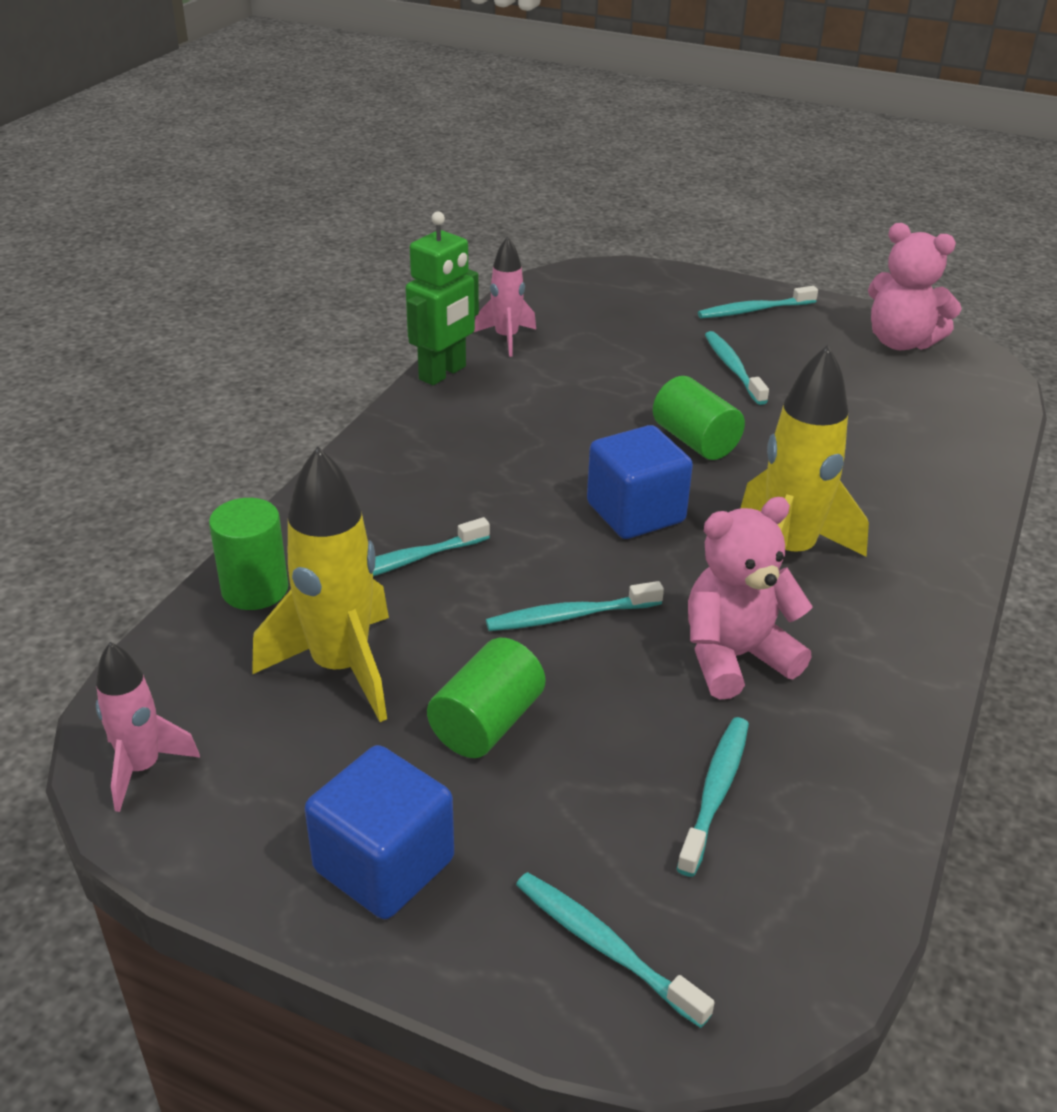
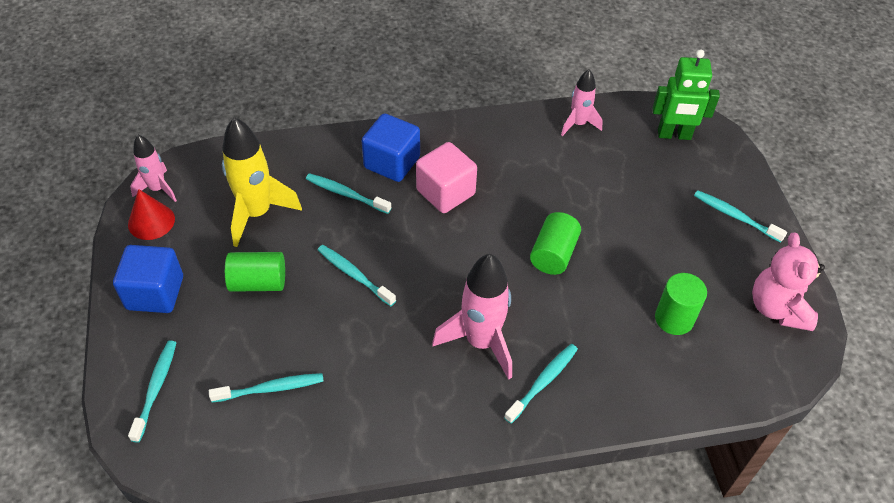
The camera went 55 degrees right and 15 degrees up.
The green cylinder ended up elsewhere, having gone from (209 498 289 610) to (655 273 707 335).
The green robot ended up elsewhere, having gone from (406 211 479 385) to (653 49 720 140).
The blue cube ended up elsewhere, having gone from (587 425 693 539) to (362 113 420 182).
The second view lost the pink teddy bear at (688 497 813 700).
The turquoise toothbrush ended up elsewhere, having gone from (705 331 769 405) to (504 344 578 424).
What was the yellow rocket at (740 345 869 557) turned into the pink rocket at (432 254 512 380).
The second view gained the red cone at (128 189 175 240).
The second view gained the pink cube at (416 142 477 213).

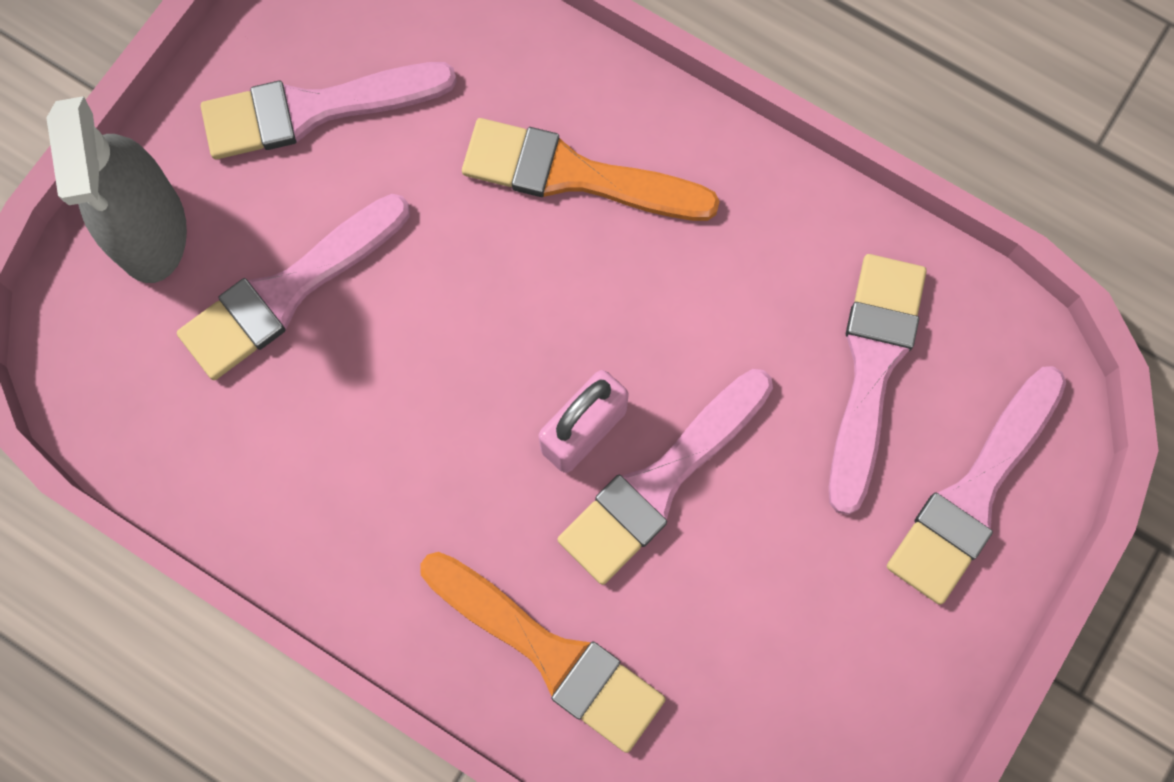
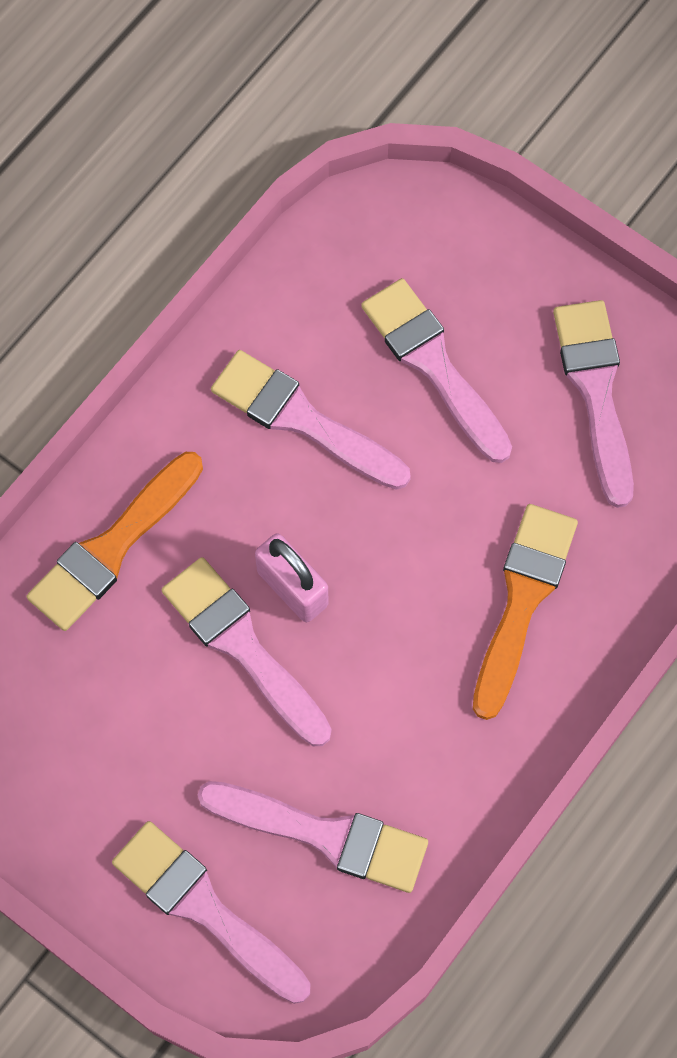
The camera went 95 degrees right and 5 degrees down.
The second view lost the grey spray bottle at (46 96 187 283).
The second view gained the pink brush at (211 350 411 490).

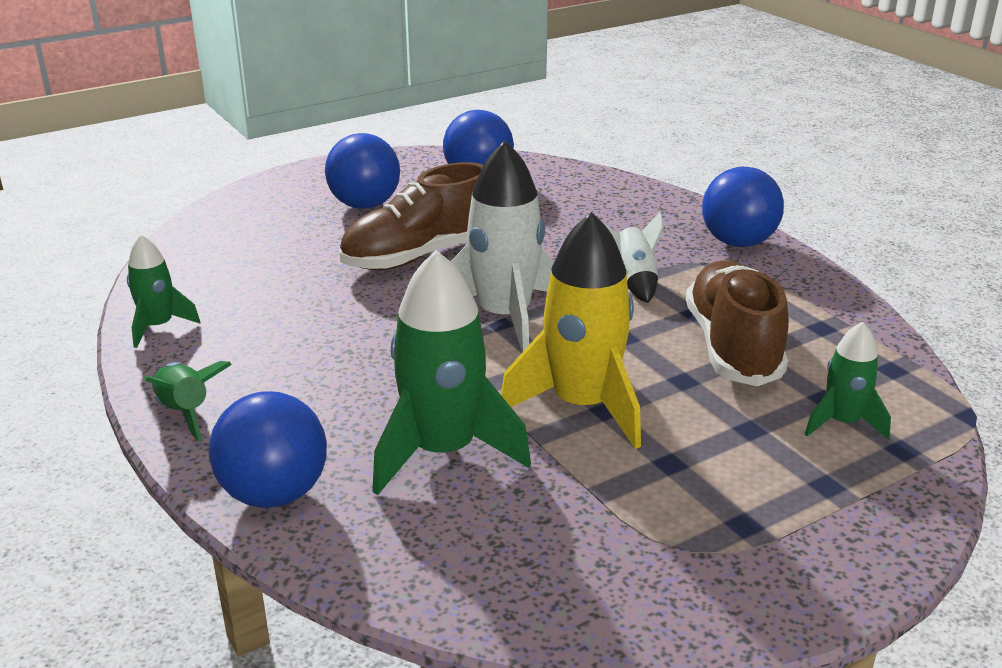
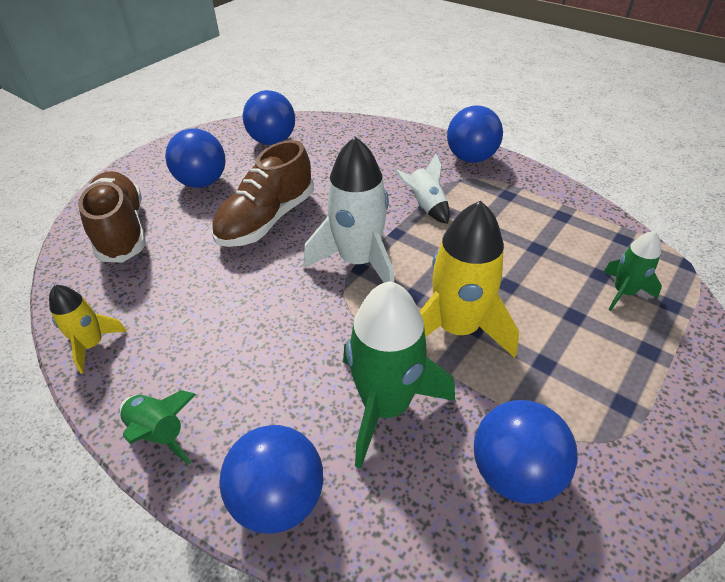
The camera went 20 degrees left and 15 degrees up.
What was the green rocket at (127 234 201 348) turned into the yellow rocket at (49 285 127 373).
The brown shoe ended up elsewhere, having gone from (686 260 789 386) to (78 171 146 263).
The second view gained the blue ball at (474 400 578 504).

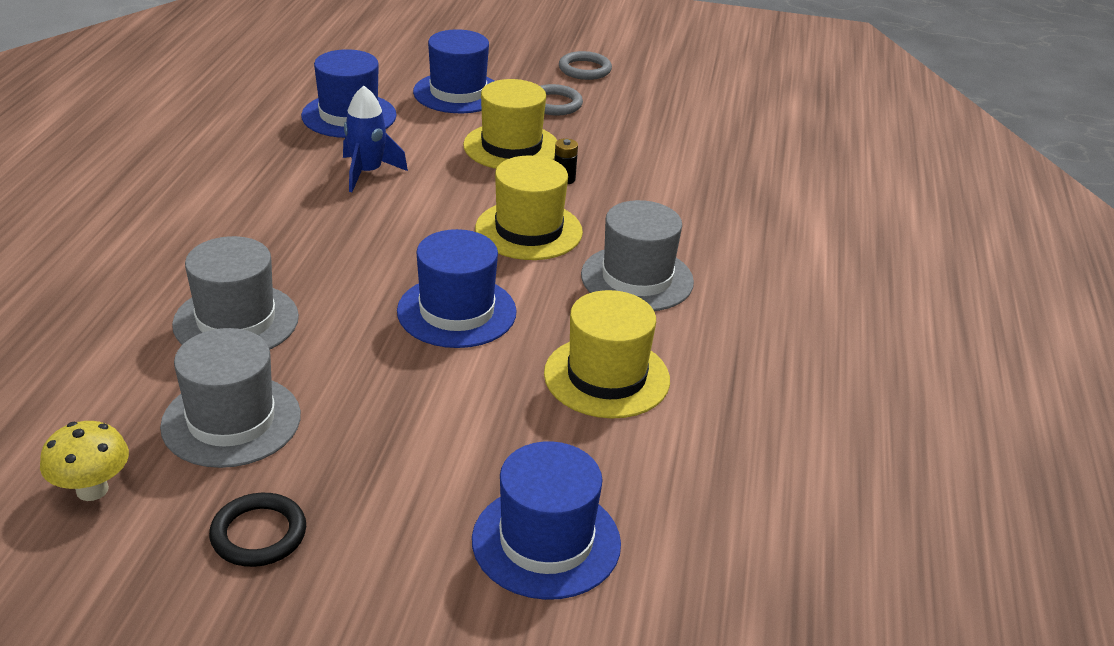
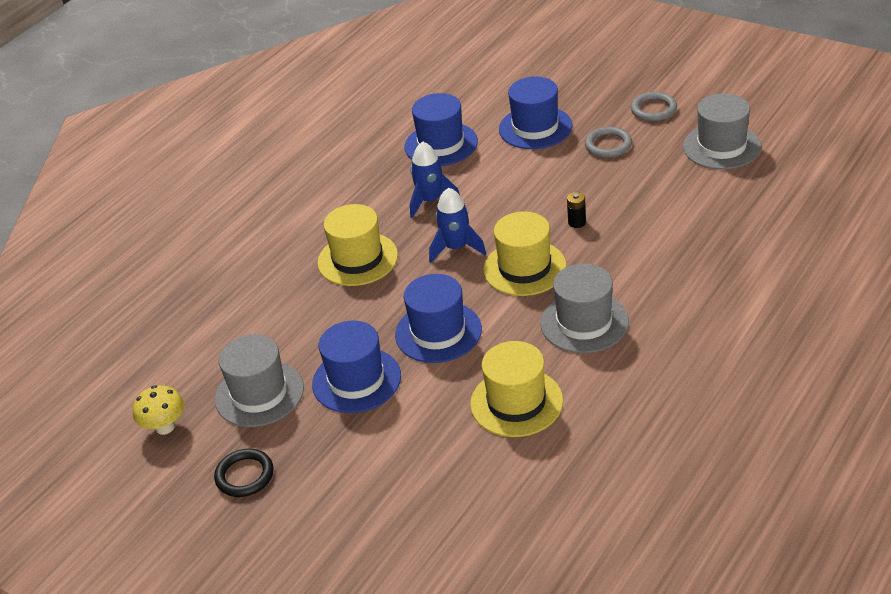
The camera went 30 degrees right and 5 degrees up.
The grey hat ended up elsewhere, having gone from (172 236 299 349) to (683 93 761 170).
The yellow hat ended up elsewhere, having gone from (463 79 557 169) to (317 204 398 286).
The blue hat ended up elsewhere, having gone from (472 441 621 600) to (312 321 401 413).
The second view gained the blue rocket at (429 188 486 263).

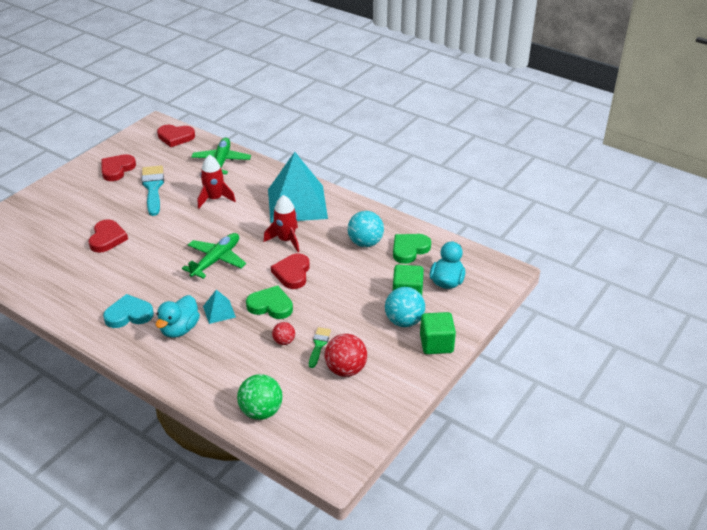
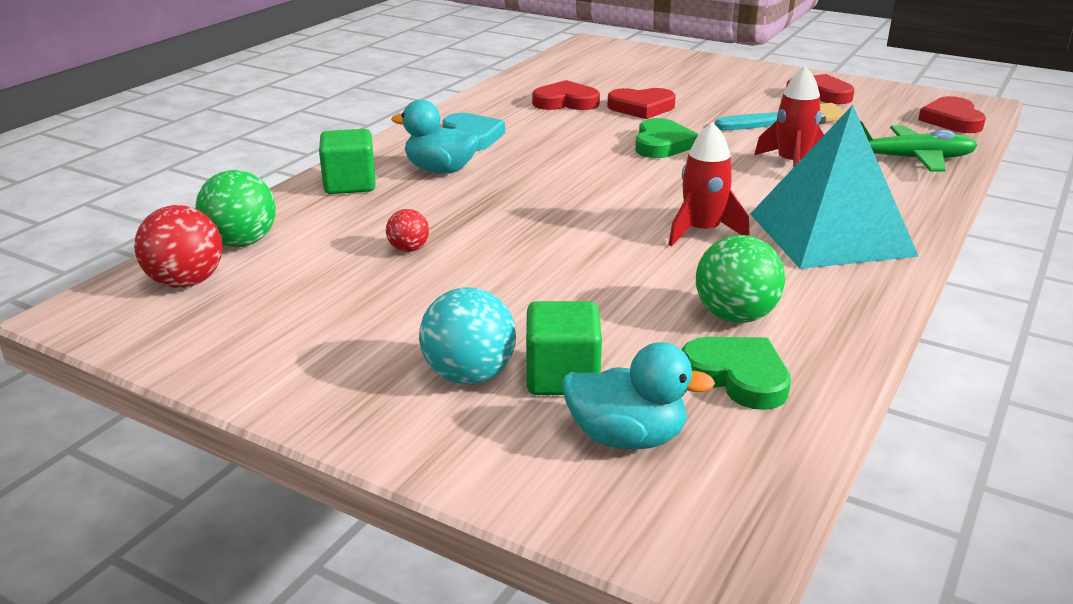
The camera went 85 degrees right and 10 degrees down.
The second view lost the green plane at (182 233 246 279).
The second view lost the turquoise pyramid at (203 290 236 324).
The green heart ended up elsewhere, having gone from (246 286 293 319) to (635 118 699 158).
The red heart ended up elsewhere, having gone from (271 253 310 289) to (532 80 600 110).
The second view lost the green brush at (309 327 331 368).
The red ball ended up elsewhere, having gone from (325 334 367 377) to (134 205 222 288).
What was the turquoise ball at (348 211 384 247) turned into the green ball at (696 235 785 323).
The green cube ended up elsewhere, having gone from (420 312 456 354) to (319 129 376 194).

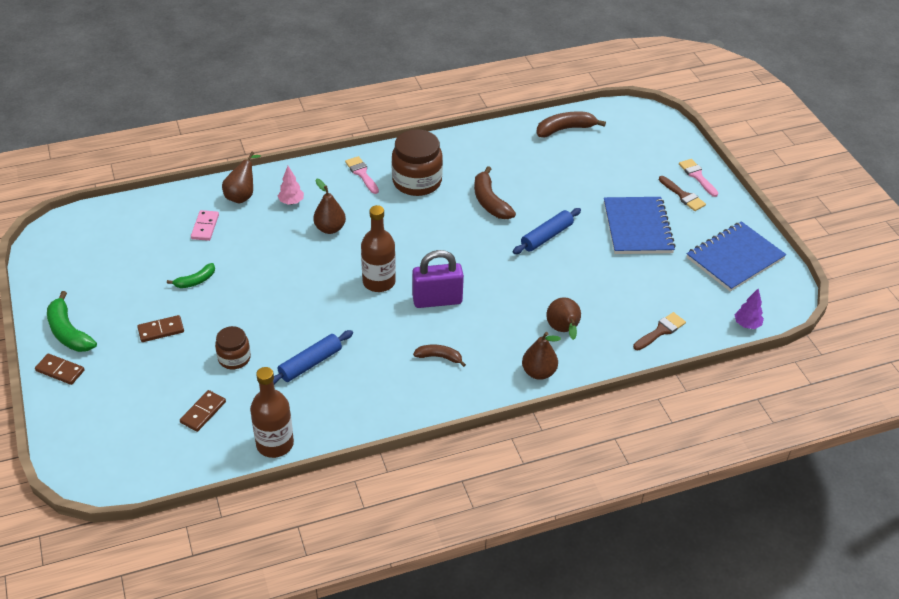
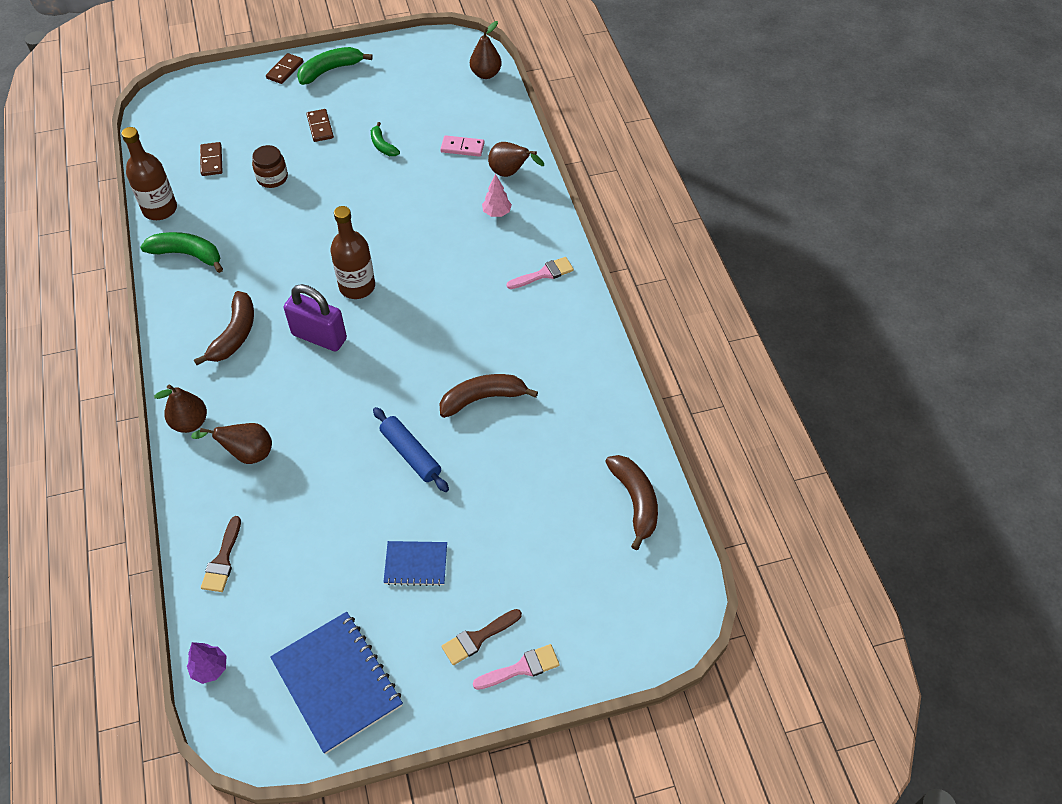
The camera went 95 degrees right and 10 degrees up.
The brown domino at (180 390 226 432) ended up facing another way, 45 degrees clockwise from before.
The second view lost the blue rolling pin at (273 330 353 384).
The brown pear ended up elsewhere, having gone from (313 179 346 234) to (470 21 502 79).
The second view lost the brown jar at (392 129 443 196).
The purple padlock at (412 250 464 308) ended up facing another way, 60 degrees counterclockwise from before.
The size of the brown banana at (413 345 466 367) changed by a factor of 1.66.
The size of the blue notebook at (604 197 676 254) changed by a factor of 0.55.
The brown brush at (633 312 686 350) ended up facing another way, 45 degrees clockwise from before.
The second view gained the green banana at (140 232 223 273).

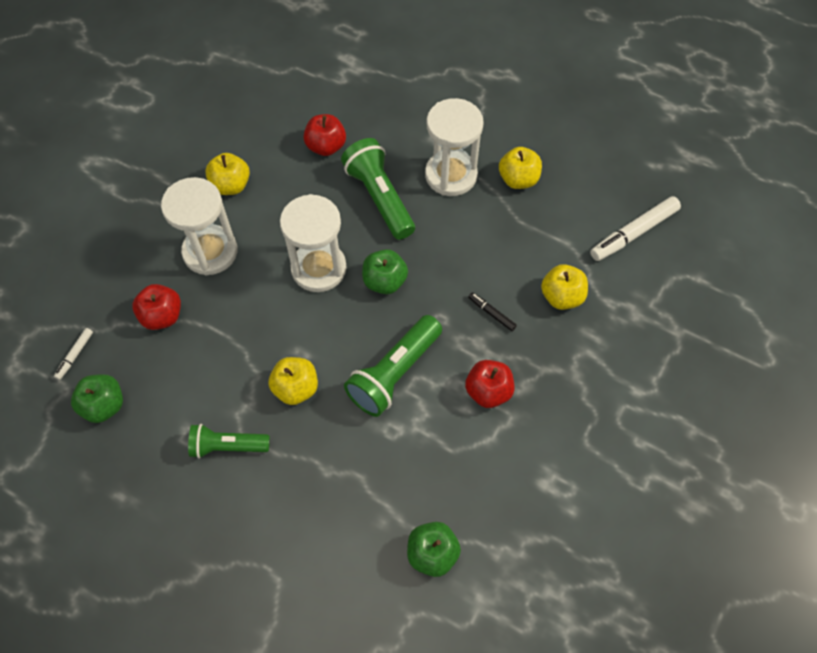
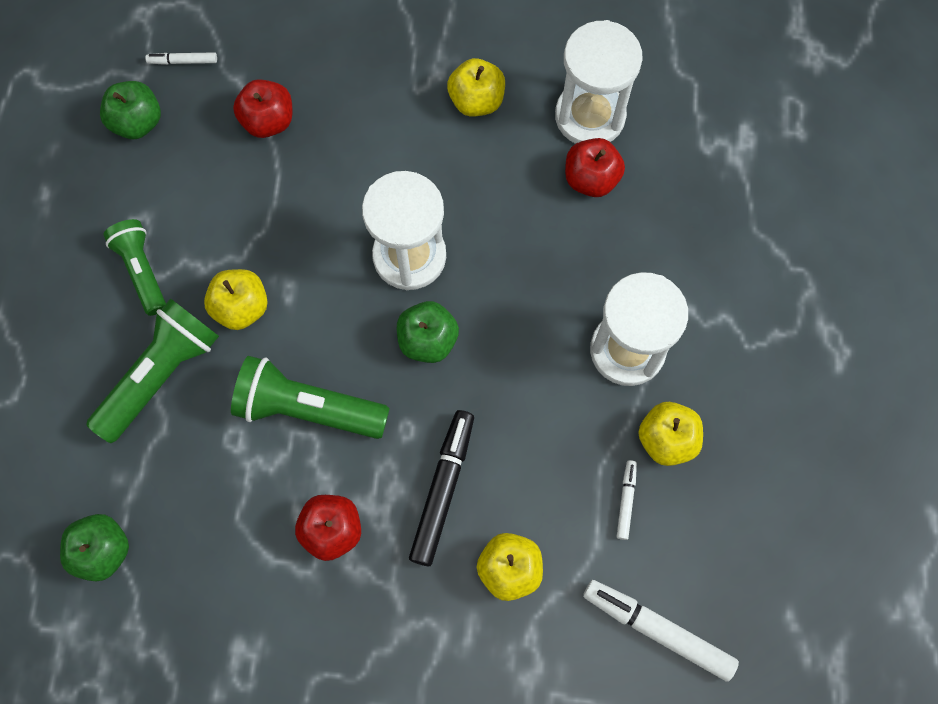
The camera went 65 degrees right and 10 degrees up.
The white hourglass ended up elsewhere, having gone from (161 177 237 275) to (555 20 643 144).
The green flashlight ended up elsewhere, having gone from (341 138 415 240) to (86 298 219 443).
The size of the black marker at (468 292 517 331) changed by a factor of 2.00.
The second view gained the white marker at (617 460 637 540).

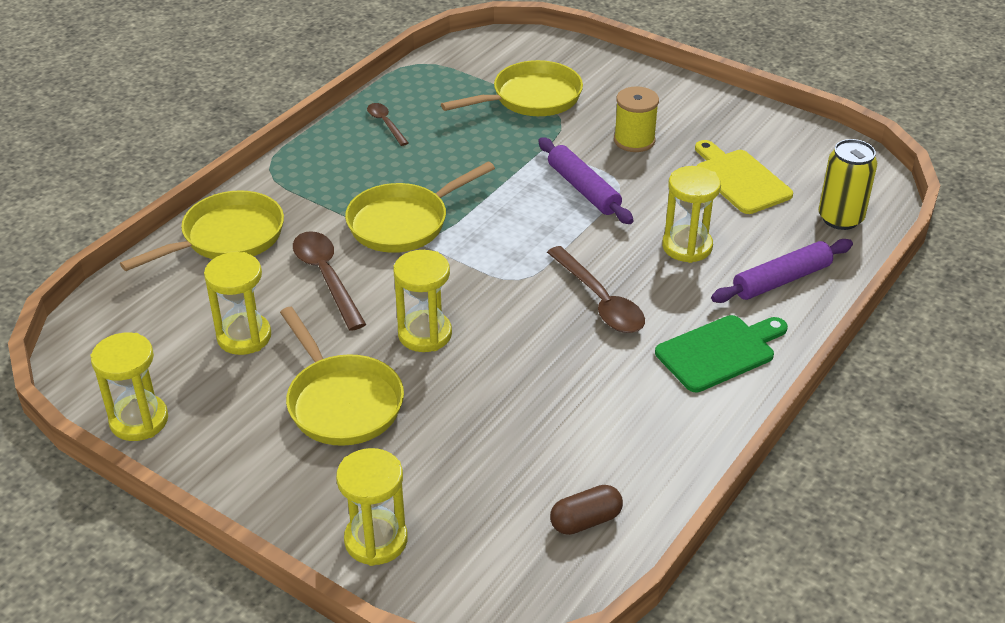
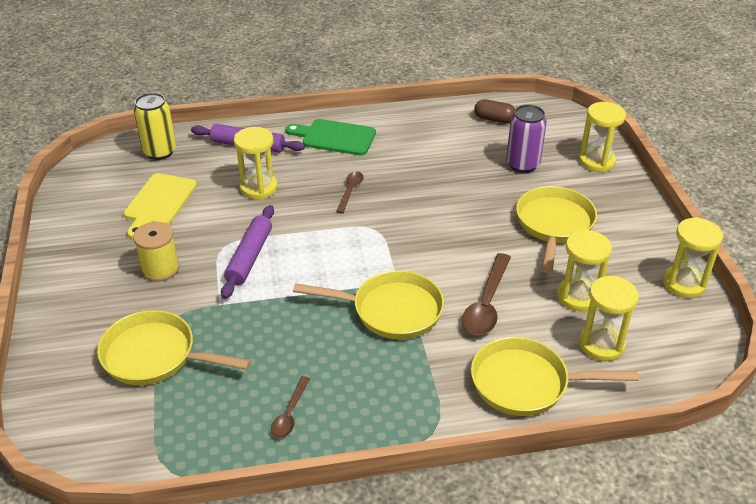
The camera went 135 degrees left and 0 degrees up.
The yellow hourglass ended up elsewhere, having gone from (393 250 452 352) to (579 276 639 361).
The size of the brown spoon at (547 246 645 333) changed by a factor of 0.58.
The second view gained the purple can at (506 105 547 173).

